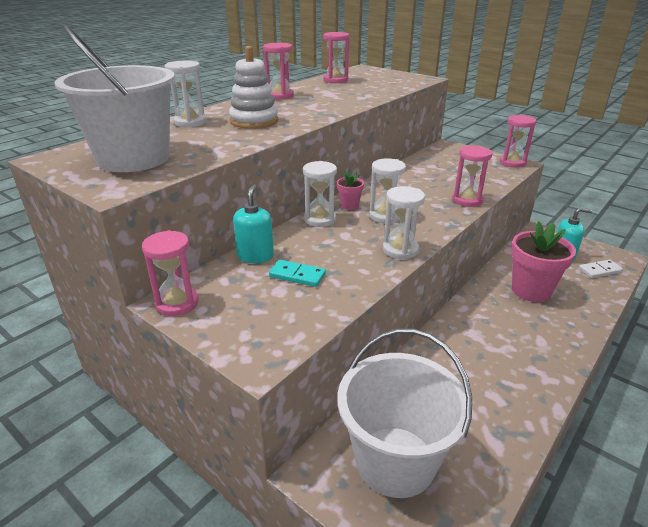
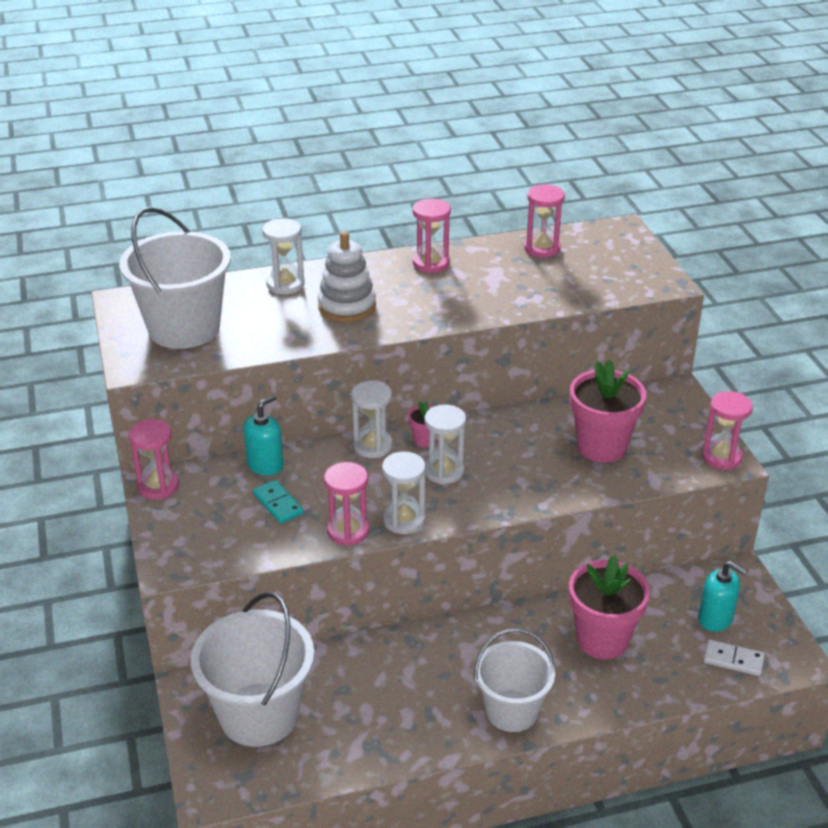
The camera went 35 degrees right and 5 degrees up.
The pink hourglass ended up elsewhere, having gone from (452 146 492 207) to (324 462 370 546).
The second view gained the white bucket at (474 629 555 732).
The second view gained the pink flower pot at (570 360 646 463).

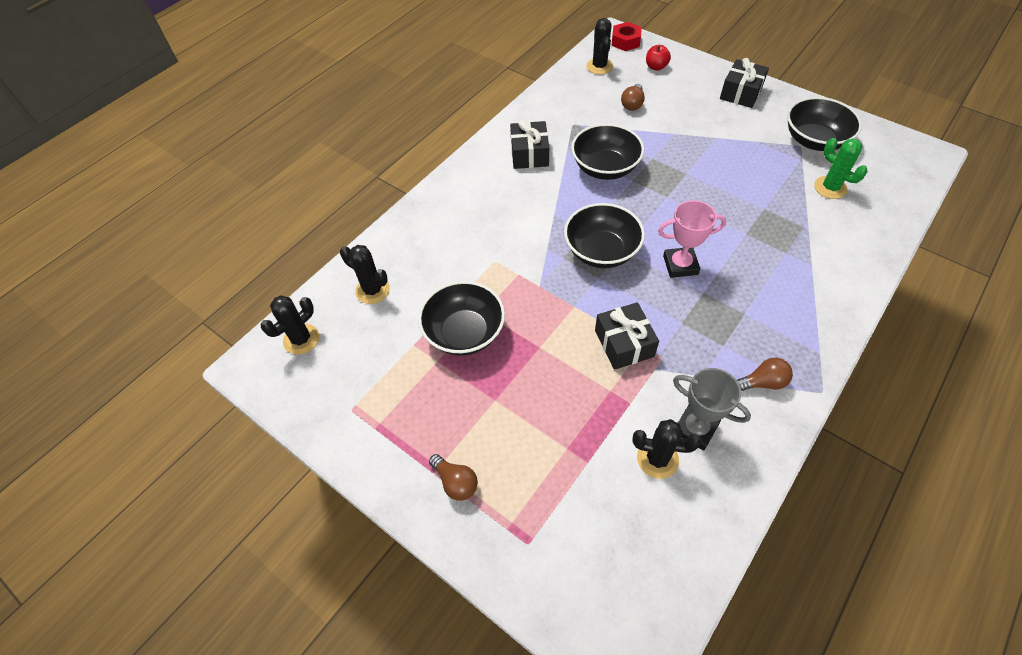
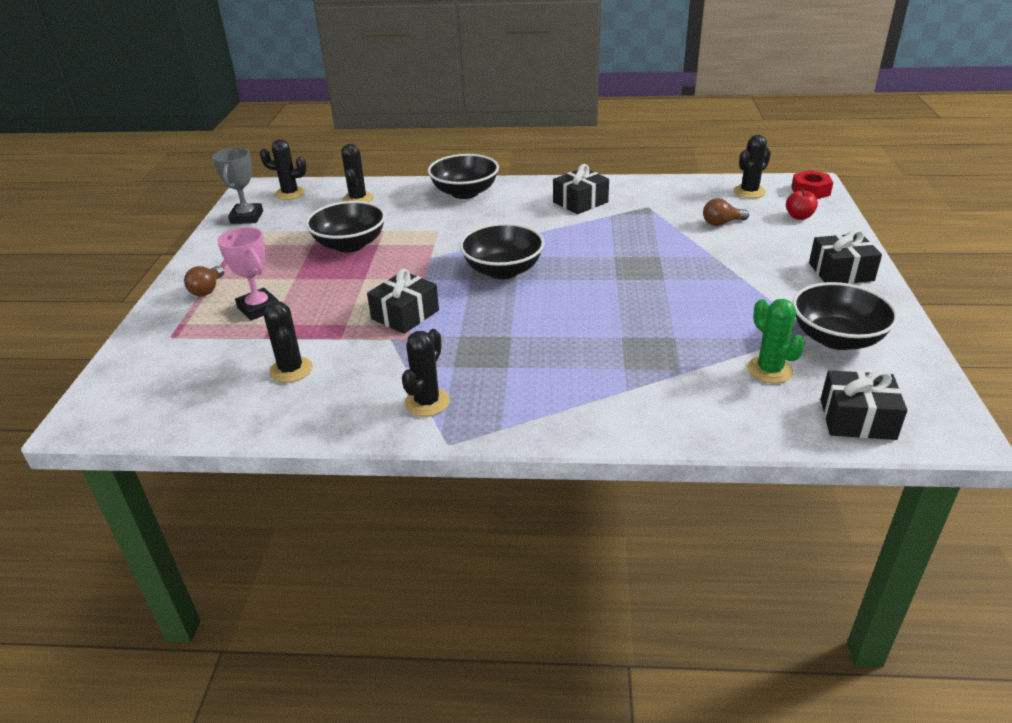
The camera went 55 degrees right and 20 degrees down.
The black bowl ended up elsewhere, having gone from (571 124 644 180) to (428 154 499 199).
The pink trophy ended up elsewhere, having gone from (658 200 726 278) to (217 227 278 321).
The grey trophy ended up elsewhere, having gone from (673 368 751 451) to (212 147 263 224).
Where the brown light bulb stood at (737 358 793 391), the black cactus came to stand at (402 329 450 417).
The green cactus at (814 138 867 199) ended up facing another way, 45 degrees counterclockwise from before.
The second view gained the black gift at (820 370 907 440).

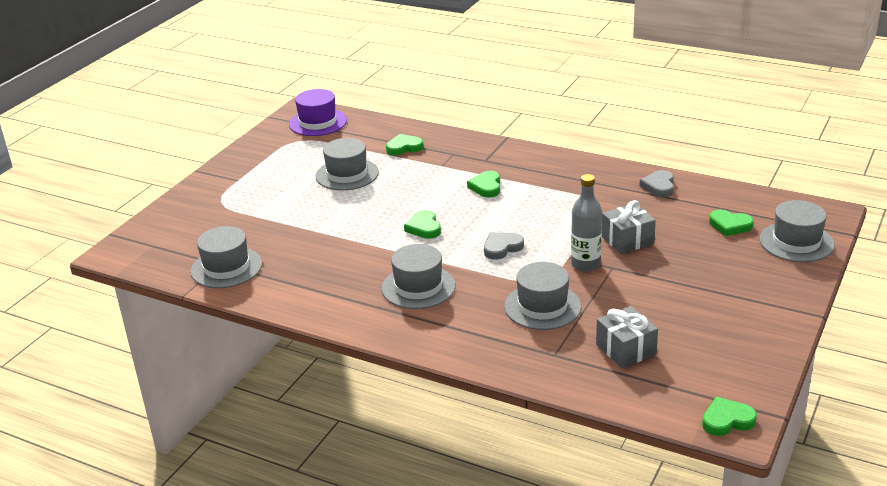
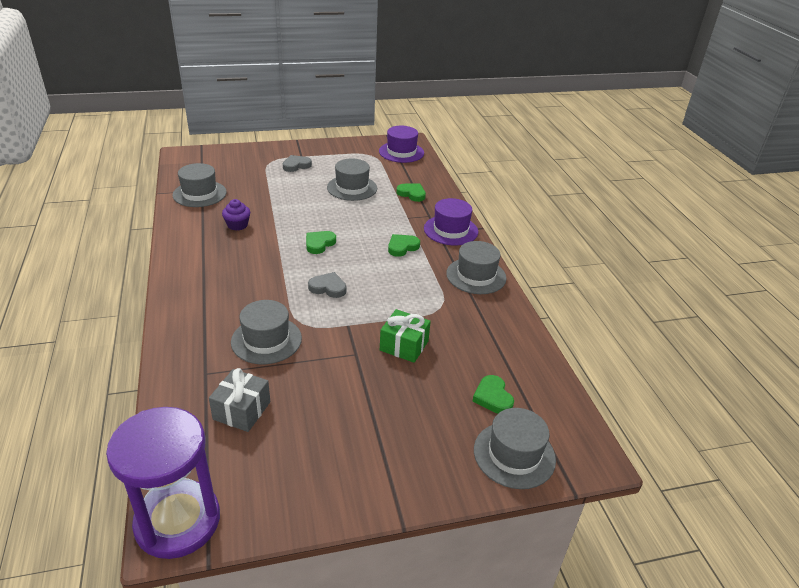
The camera went 45 degrees right and 5 degrees up.
The grey hat ended up elsewhere, having gone from (381 244 456 309) to (446 241 507 294).
The second view lost the grey bottle at (571 174 602 272).
What was the grey gift at (602 200 656 254) turned into the green gift at (380 309 431 363).
The grey heart ended up elsewhere, having gone from (640 170 674 197) to (283 155 312 172).
Where the green heart stood at (702 397 757 436), the purple hourglass came to stand at (106 407 220 559).
The second view gained the purple cupcake at (222 199 250 231).
The second view gained the purple hat at (424 198 478 245).

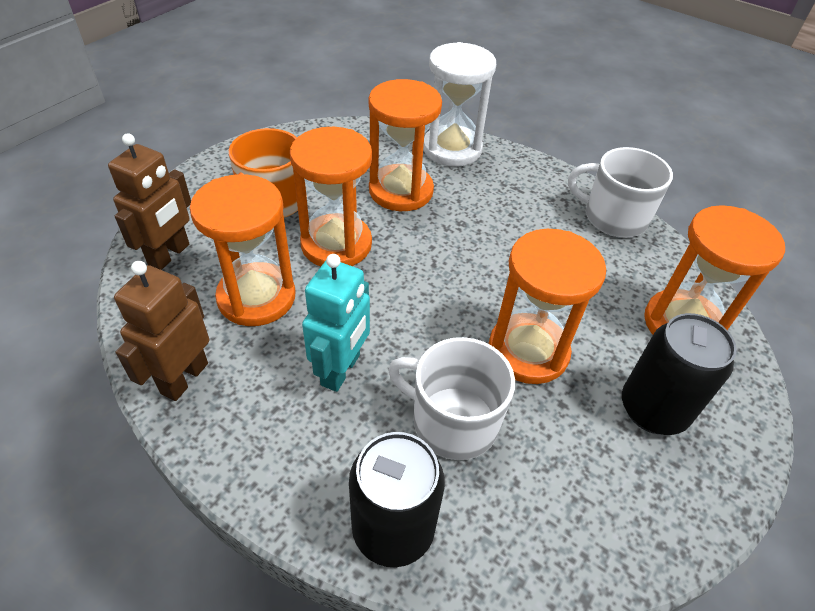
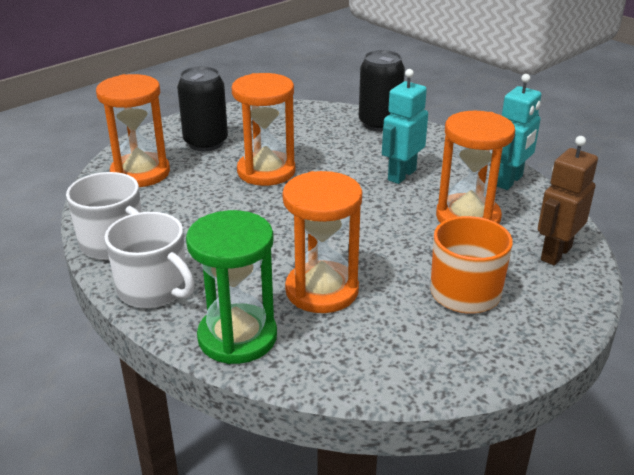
The camera went 165 degrees left and 15 degrees down.
What was the brown robot at (114 261 209 401) turned into the turquoise robot at (497 74 541 190).
The second view lost the orange hourglass at (290 127 372 266).
The white mug ended up elsewhere, having gone from (388 337 515 460) to (105 212 195 308).
What was the white hourglass at (423 42 496 167) turned into the green hourglass at (186 210 277 364).

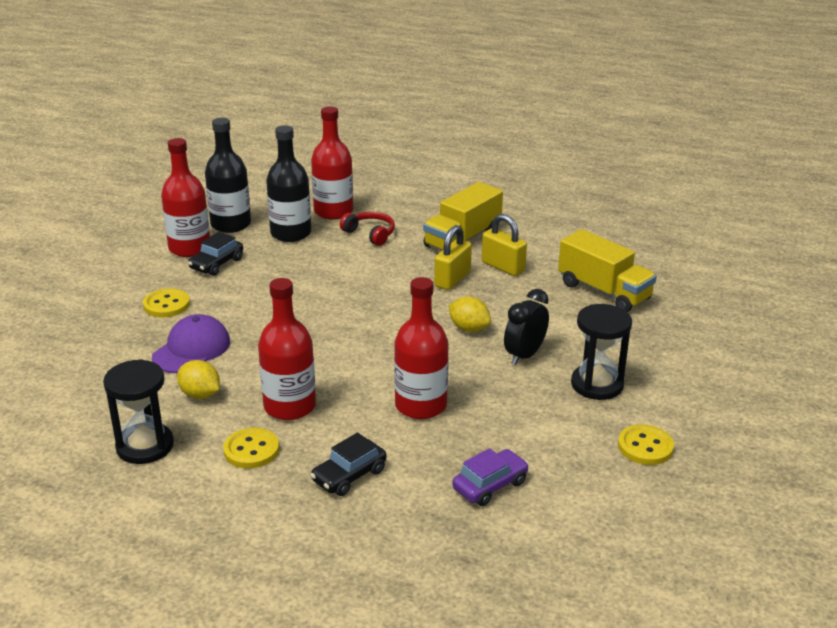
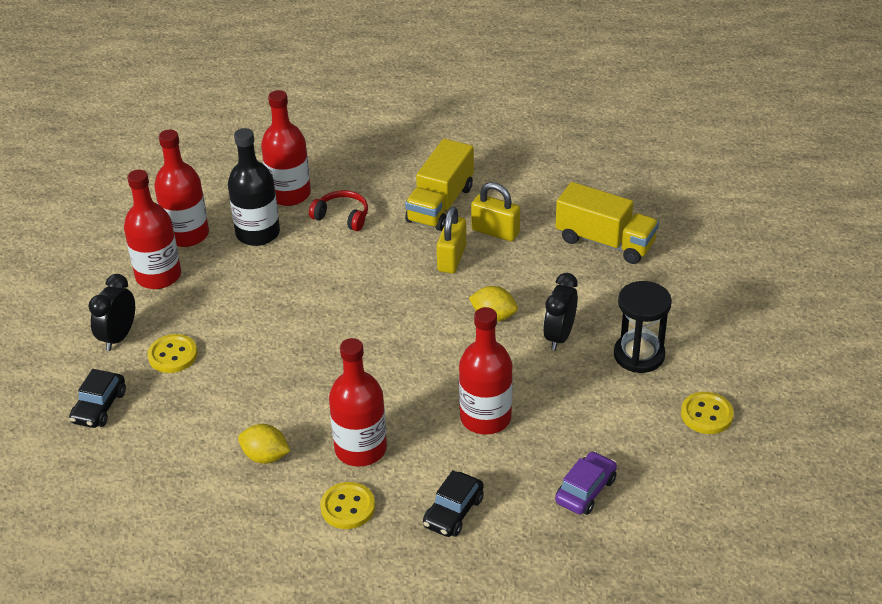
The camera went 15 degrees left and 10 degrees up.
The second view lost the black hourglass at (103 359 174 464).
The second view lost the purple cap at (152 314 230 373).
The black car ended up elsewhere, having gone from (188 232 243 276) to (69 369 126 428).
What was the black bottle at (205 118 251 233) turned into the red bottle at (154 130 209 247).
The second view gained the black clock at (88 274 135 351).

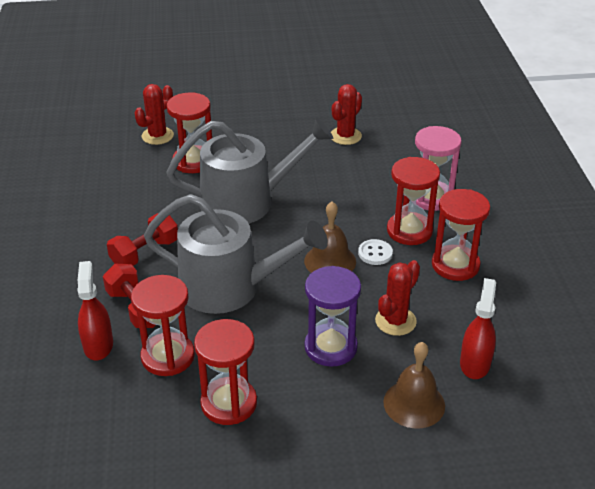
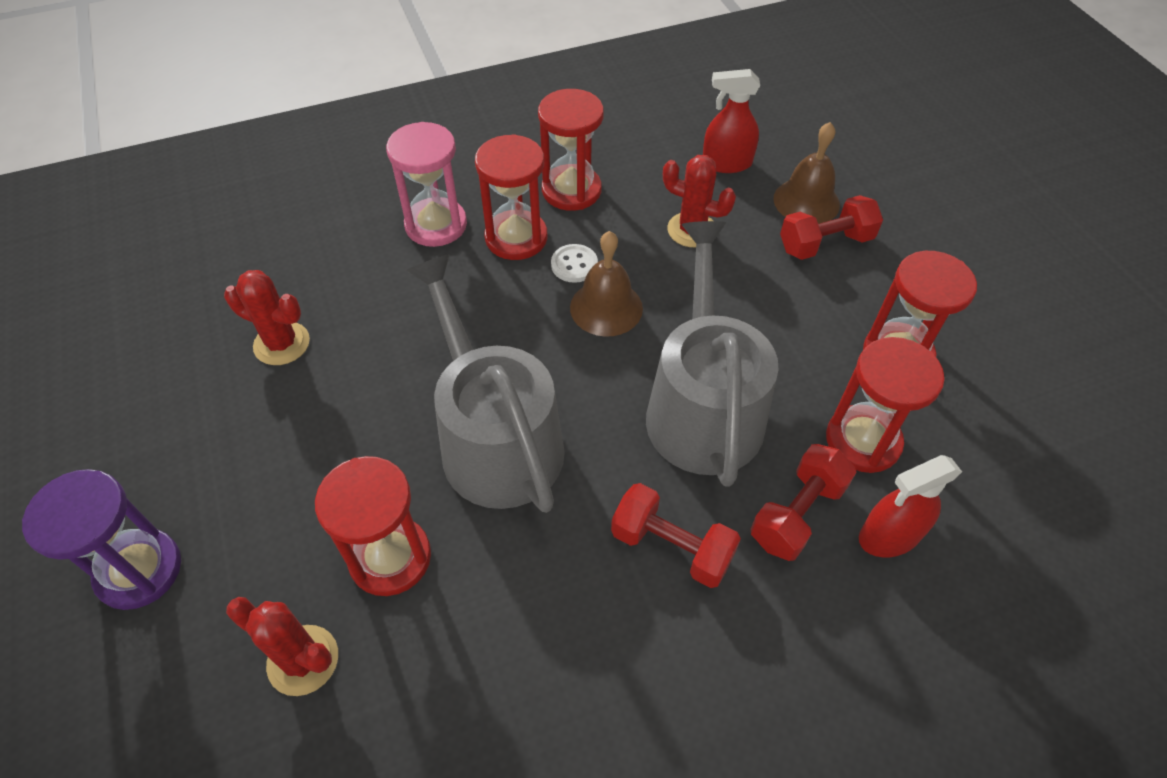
The camera went 105 degrees left and 15 degrees up.
The purple hourglass ended up elsewhere, having gone from (304 266 361 367) to (22 469 181 610).
The second view gained the red dumbbell at (780 195 883 260).

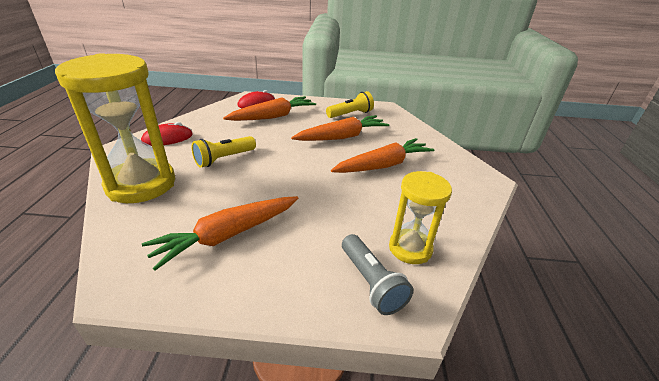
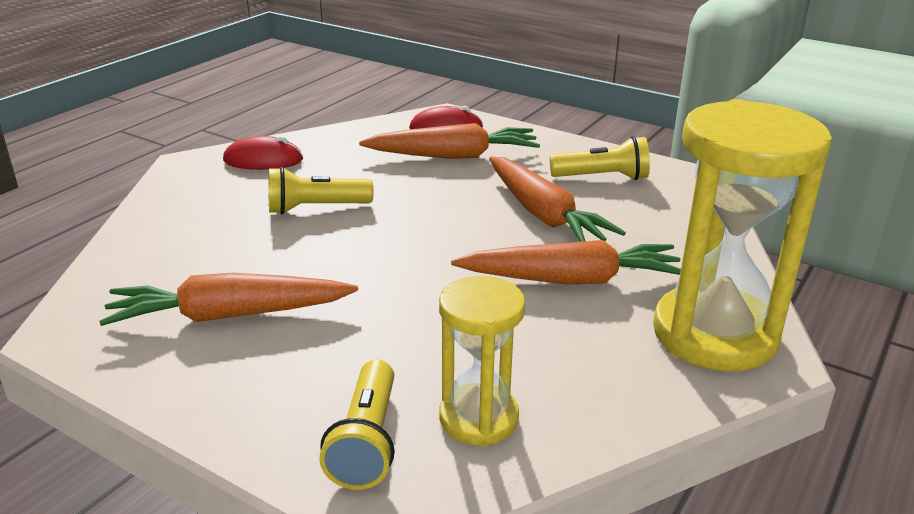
The camera went 30 degrees right and 5 degrees down.
The yellow hourglass ended up elsewhere, having gone from (55 53 175 203) to (653 99 832 372).
The orange carrot at (291 115 389 141) ended up facing another way, 60 degrees clockwise from before.
What was the grey flashlight at (342 234 413 315) turned into the yellow flashlight at (319 360 395 490).

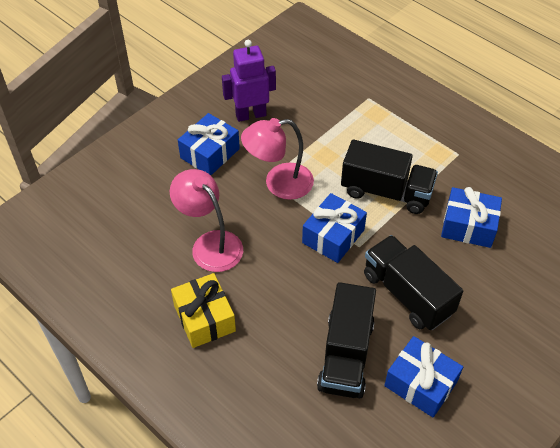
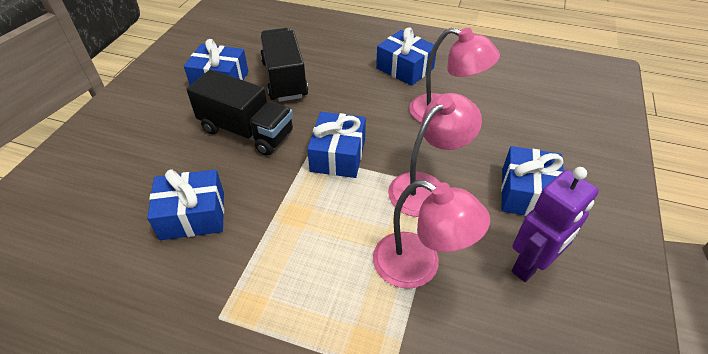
The camera went 155 degrees right and 5 degrees down.
What was the yellow gift at (171 273 236 348) turned into the blue gift at (376 27 436 86).
The second view lost the black truck at (341 140 438 214).
The second view gained the pink lamp at (373 180 490 289).

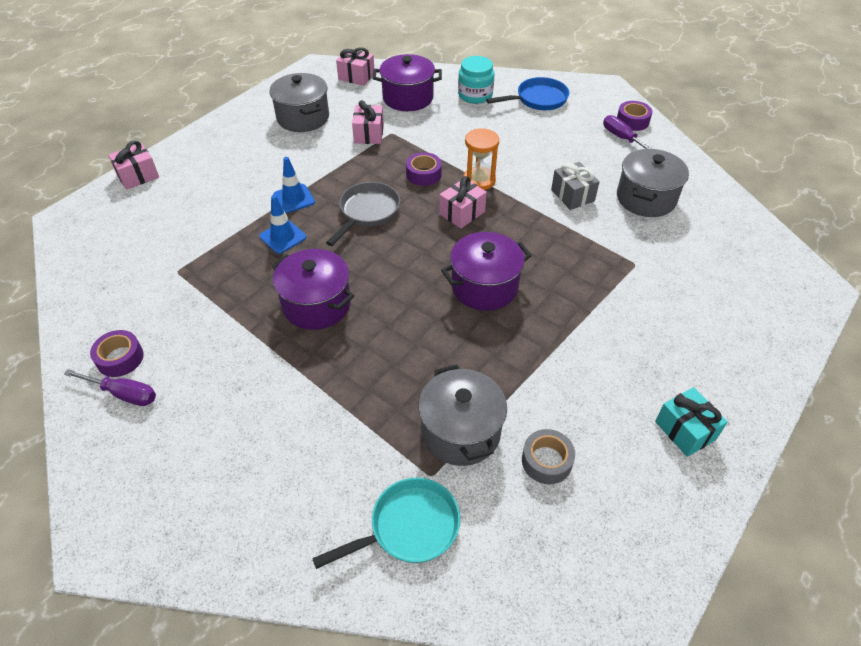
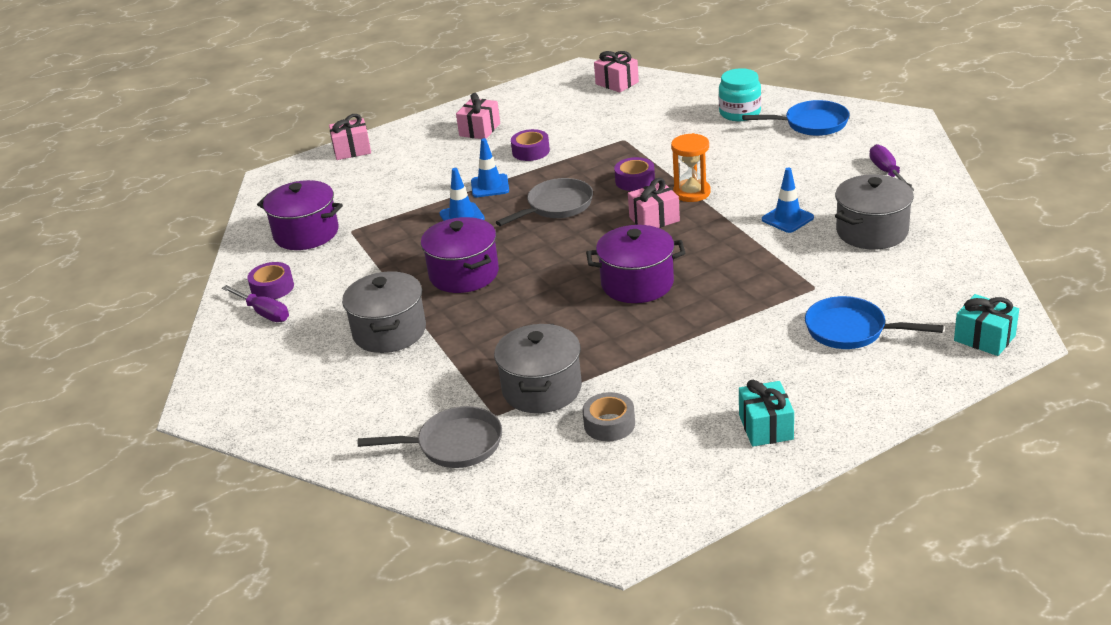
The camera went 25 degrees right and 15 degrees down.
The grey pot ended up elsewhere, having gone from (269 73 329 132) to (342 271 426 353).
What was the turquoise pan at (312 478 460 569) turned into the grey pan at (358 406 502 468).
The pink gift ended up elsewhere, having gone from (352 100 384 144) to (456 93 500 139).
The purple pot ended up elsewhere, having gone from (373 54 442 111) to (257 180 343 250).
Where the grey gift stood at (551 162 600 210), the blue traffic cone came to stand at (762 168 814 233).
The purple tape ended up elsewhere, having gone from (617 101 652 131) to (511 129 550 161).
The second view gained the blue pan at (805 296 944 349).
The second view gained the turquoise gift at (954 294 1019 356).

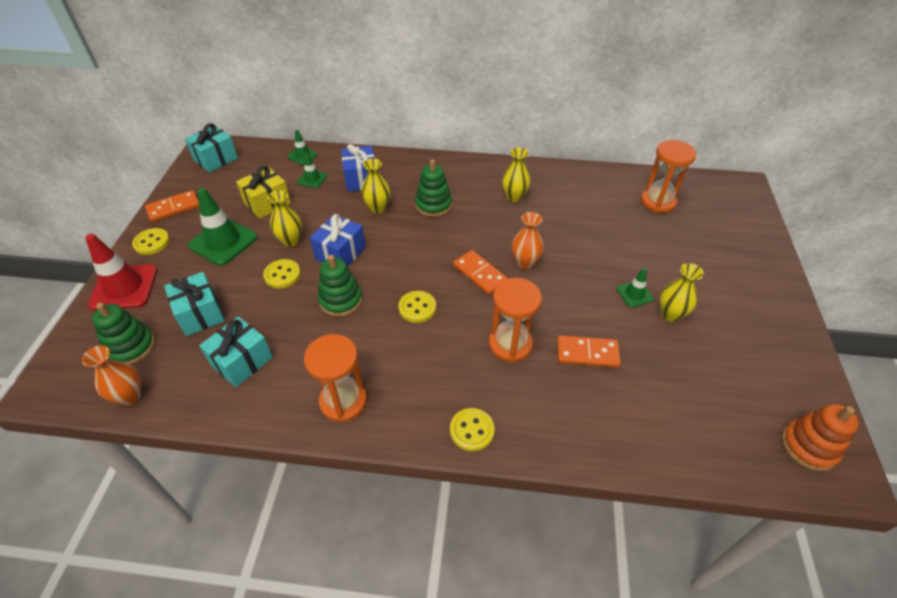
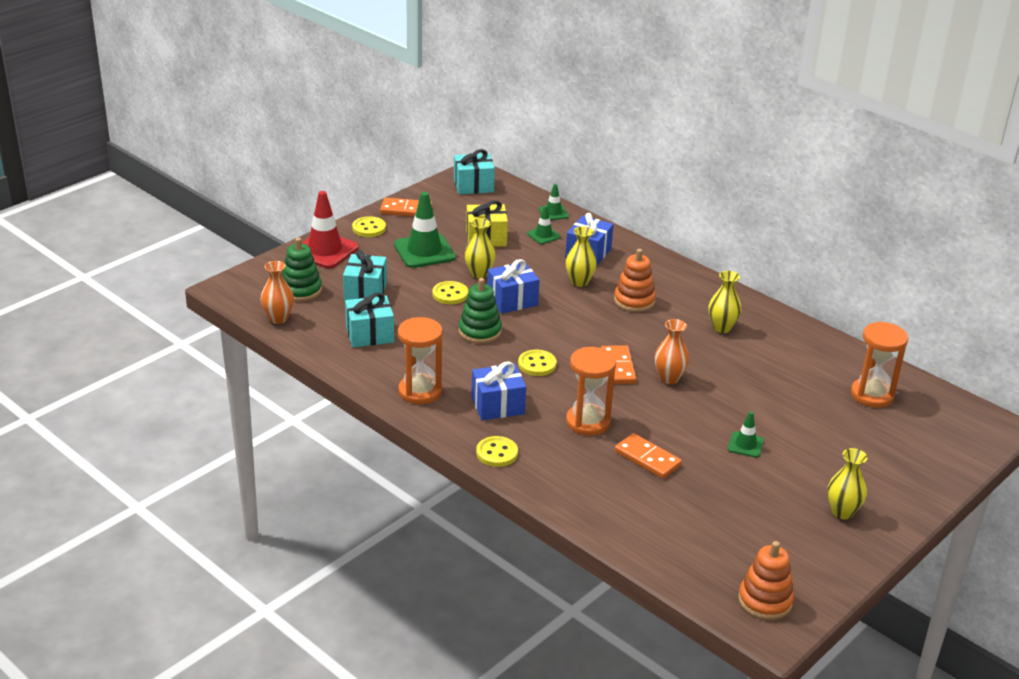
The camera went 35 degrees right and 15 degrees down.
What was the green stacking toy at (415 159 452 217) turned into the orange stacking toy at (614 249 656 312).
The yellow vase ended up elsewhere, having gone from (660 263 704 322) to (827 448 867 519).
The second view gained the blue gift at (471 361 526 420).

